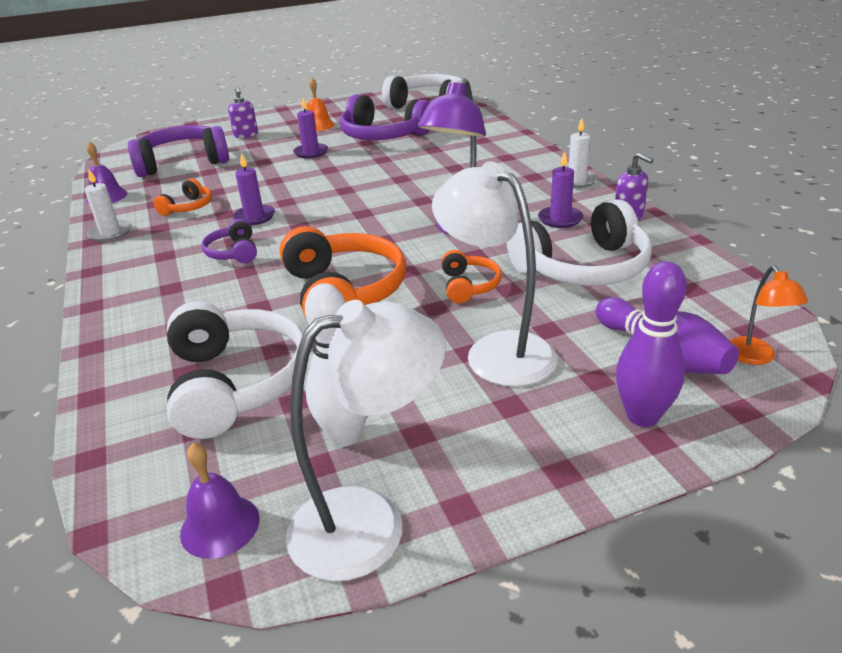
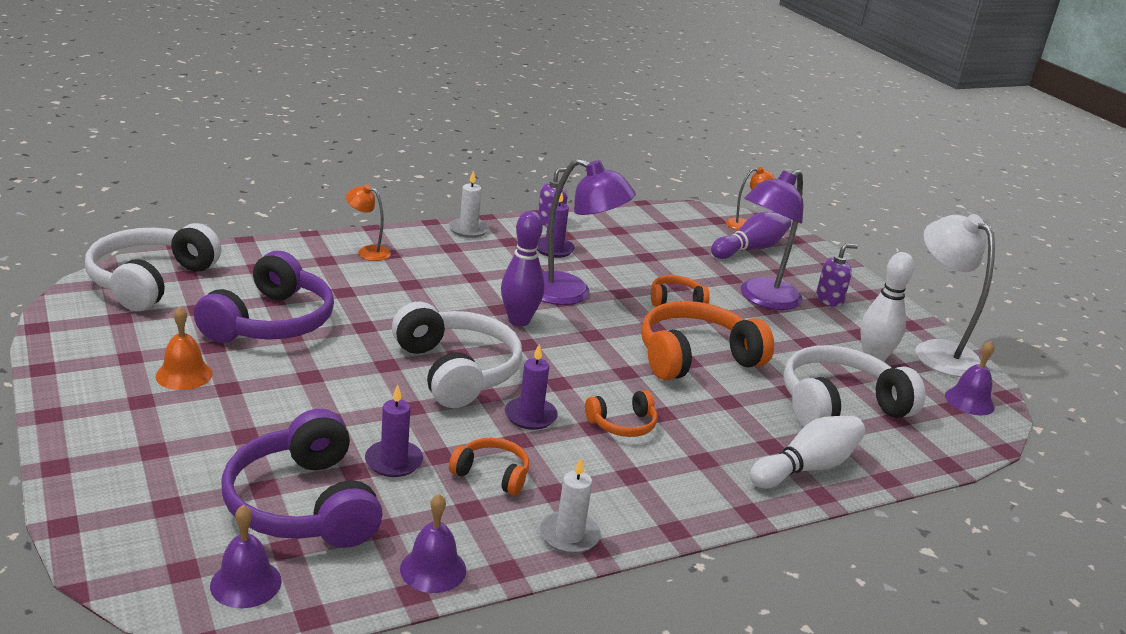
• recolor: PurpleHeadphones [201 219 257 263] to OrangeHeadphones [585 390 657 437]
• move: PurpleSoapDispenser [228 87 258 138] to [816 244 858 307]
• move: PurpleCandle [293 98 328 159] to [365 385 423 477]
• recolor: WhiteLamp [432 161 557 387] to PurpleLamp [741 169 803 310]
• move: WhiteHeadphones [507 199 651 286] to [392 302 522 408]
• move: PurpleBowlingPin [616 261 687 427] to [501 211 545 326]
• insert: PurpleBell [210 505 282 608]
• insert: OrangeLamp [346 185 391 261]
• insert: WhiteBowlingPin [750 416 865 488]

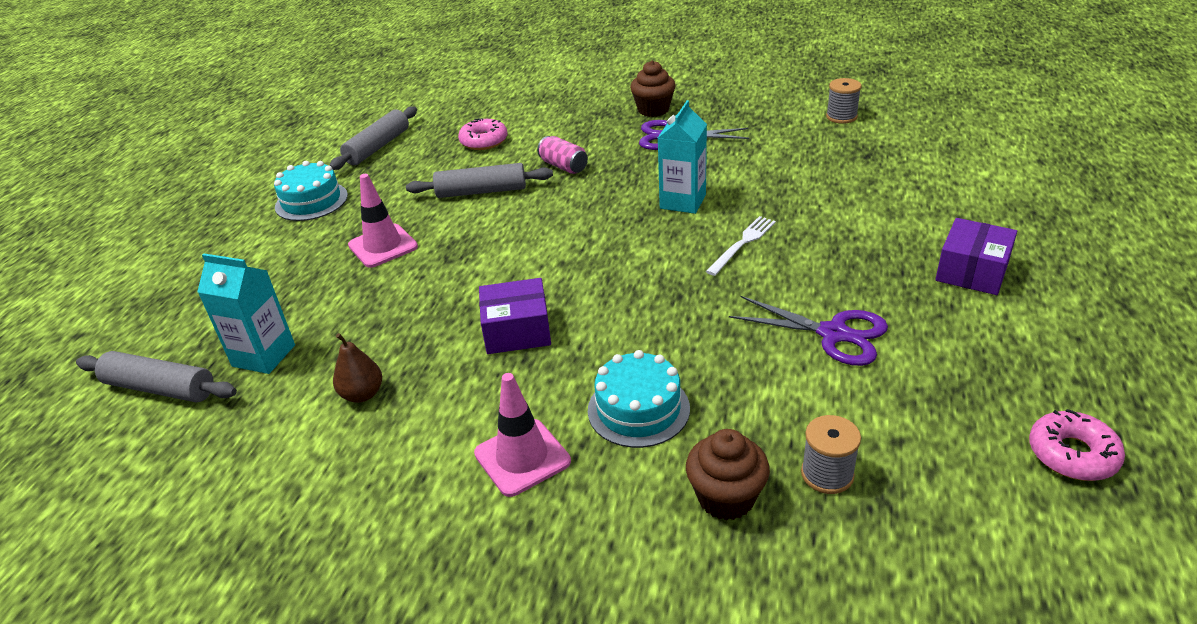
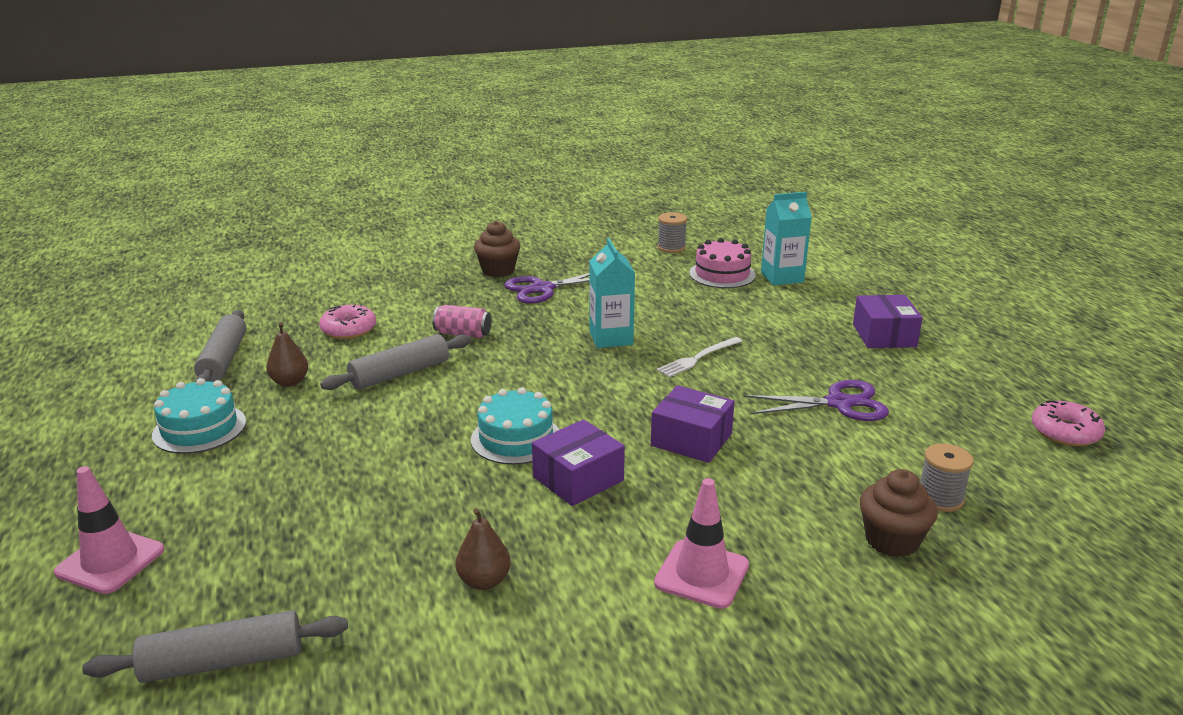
• move: TurquoiseCarton [197 253 295 374] to [761 192 812 285]
• move: PinkTrafficCone [348 174 418 268] to [54 466 164 594]
• move: TurquoiseCake [588 350 690 448] to [471 387 559 465]
• rotate: WhiteFork [705 216 776 276] = [657 337 743 377] 135 degrees counterclockwise
• insert: BrownPear [266 322 308 387]
• insert: PurpleBox [651 385 735 463]
• insert: PinkCake [689 238 756 288]

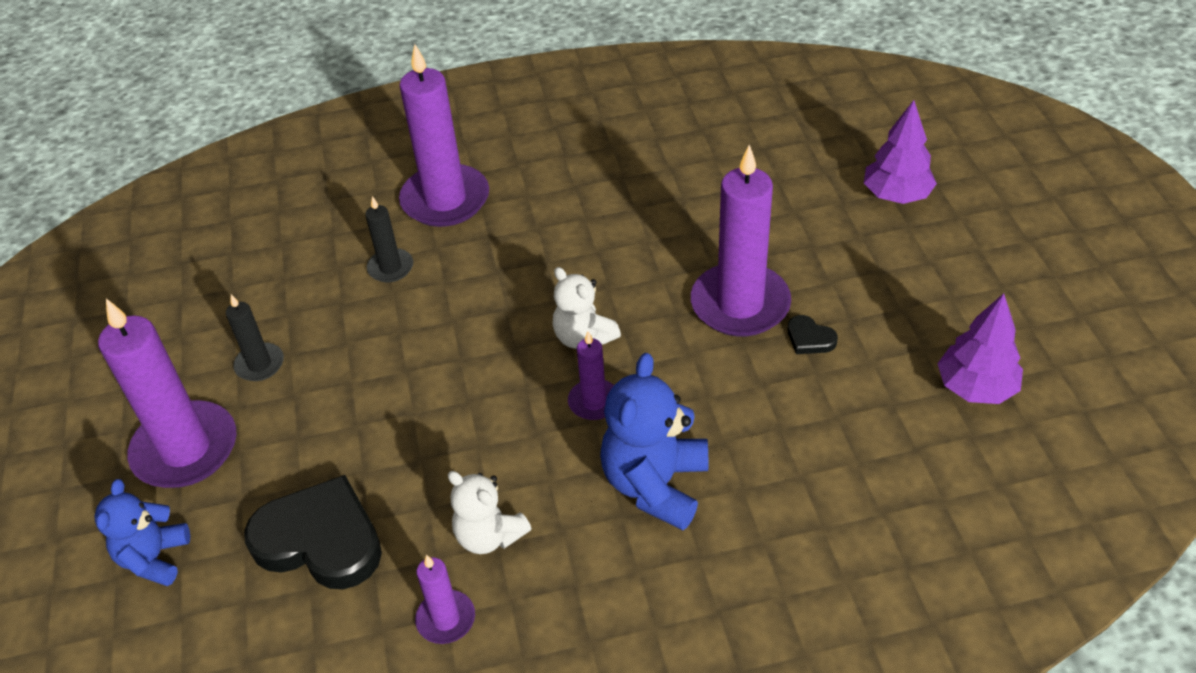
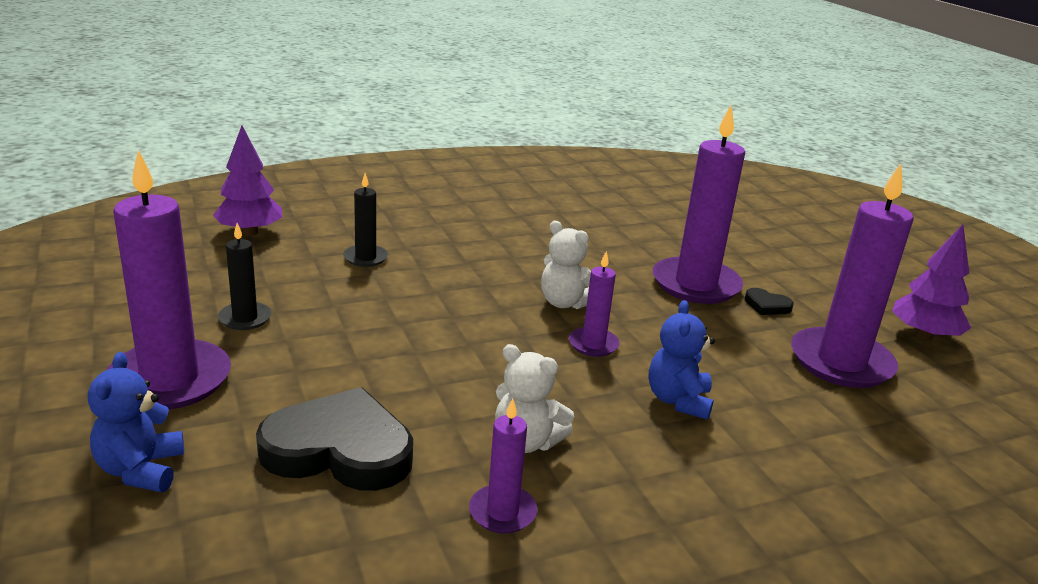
• move: PurpleCandle [399 44 489 227] to [791 163 914 388]
• resize: BlueTeddyBear [600 353 708 530] = [649 300 715 420] x0.64
• move: PurpleTree [864 100 937 204] to [213 126 282 236]

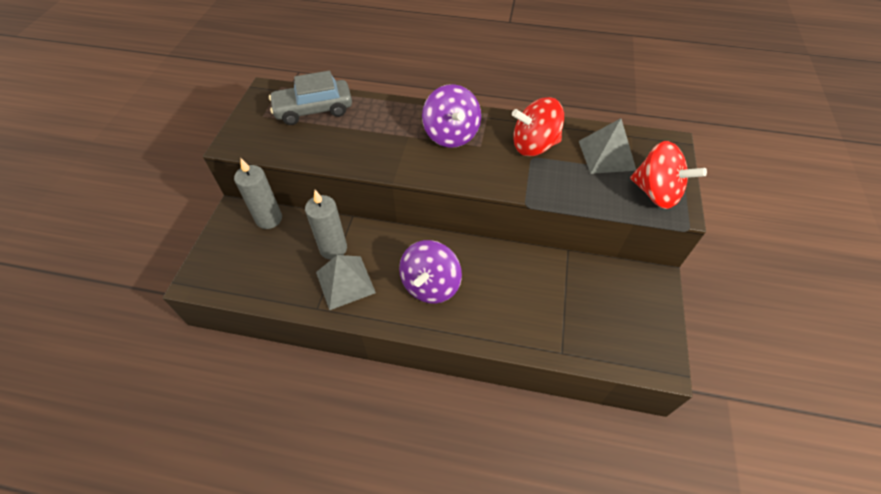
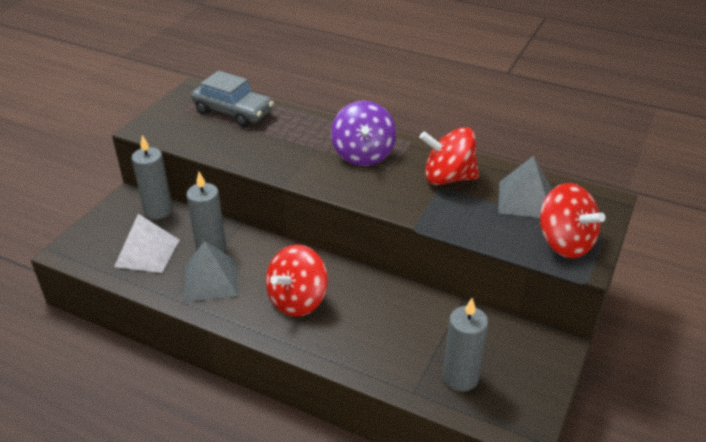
• rotate: GreyCar [269 71 352 125] = [191 71 274 127] 150 degrees counterclockwise
• recolor: PurpleSpinningTop [399 240 462 304] to RedSpinningTop [266 245 328 317]
• insert: WhitePyramid [114 214 179 273]
• insert: GreyCandle [443 298 488 392]

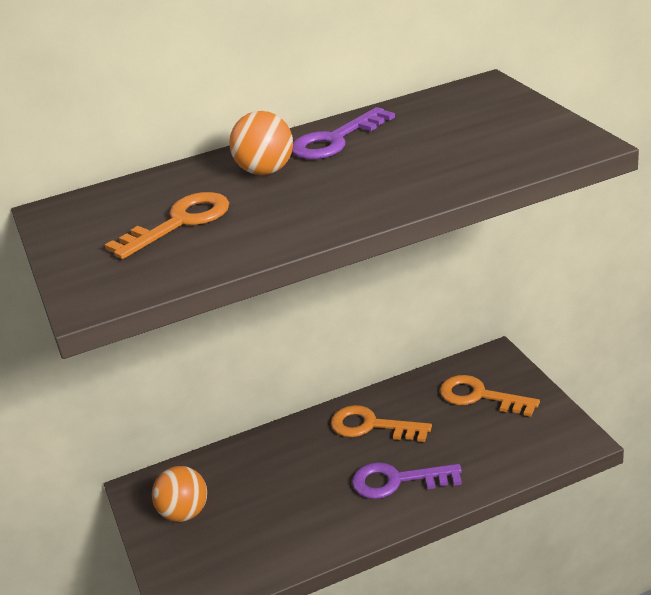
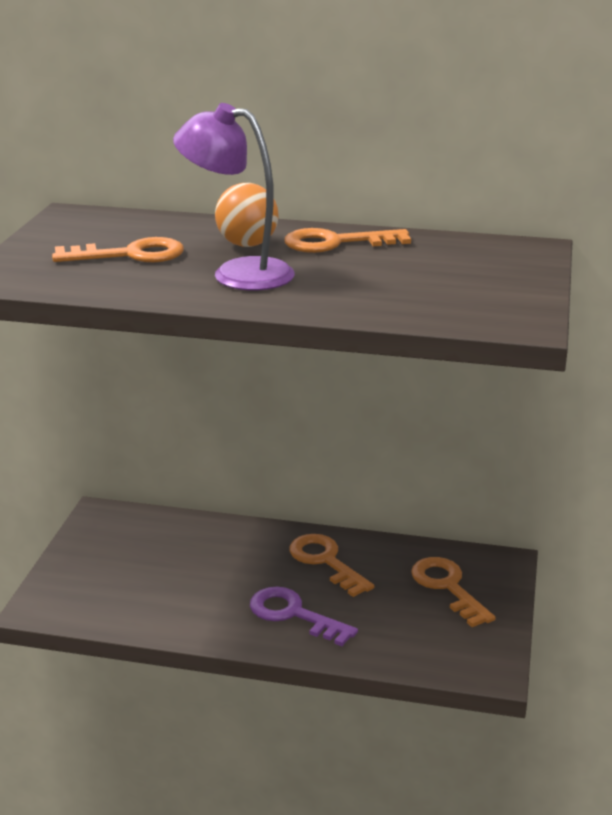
• delete: OrangeBall [152 466 207 522]
• recolor: PurpleKey [292 107 395 159] to OrangeKey [285 228 411 253]
• insert: PurpleLamp [173 103 295 290]

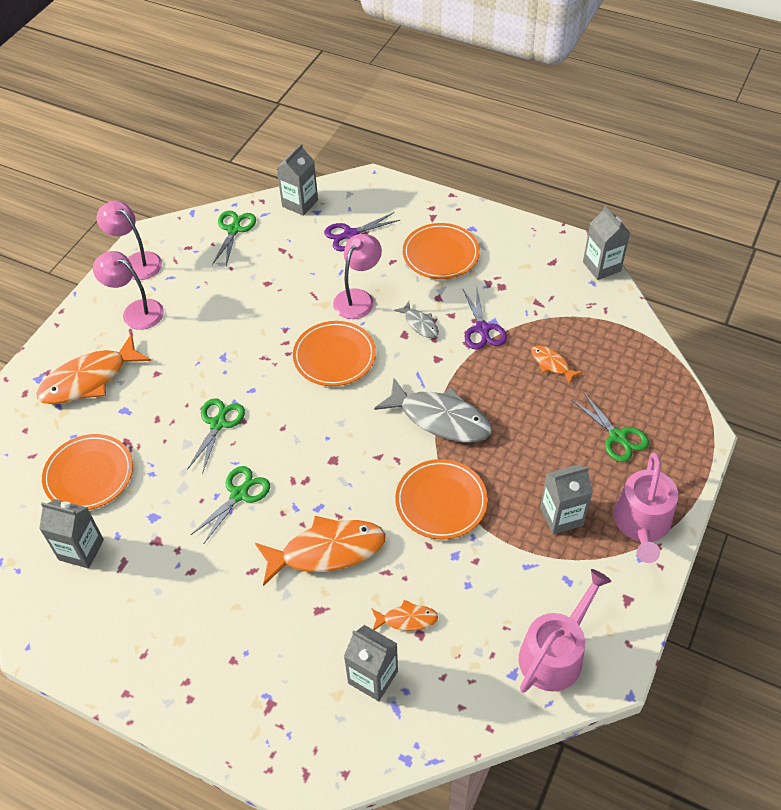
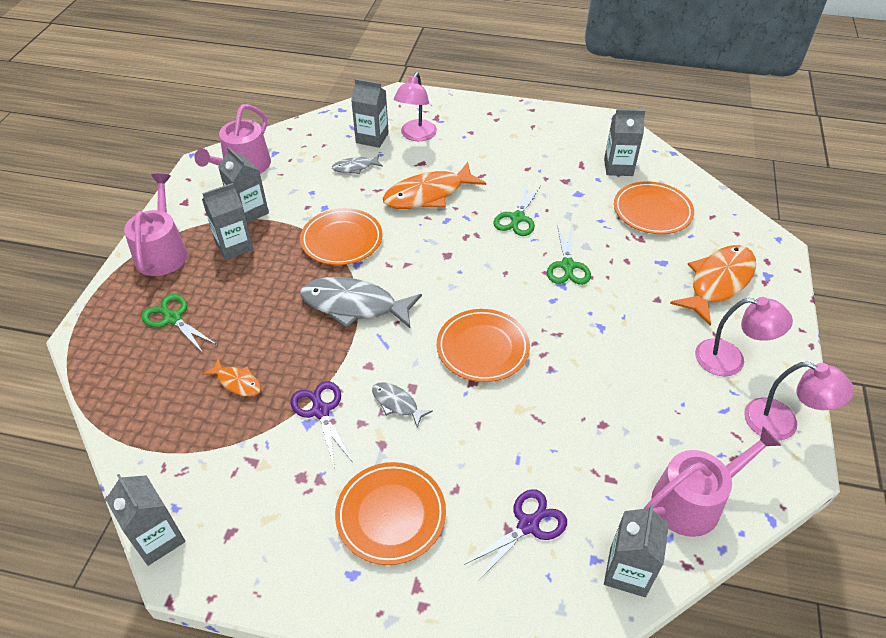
• replace: GreenScissors [212 211 256 266] to PinkWateringCan [644 426 781 537]
• move: PinkLamp [333 234 382 319] to [394 72 437 141]
• recolor: OrangeFish [371 600 438 631] to GreyFish [332 155 383 174]
• insert: GreyCarton [218 147 269 224]

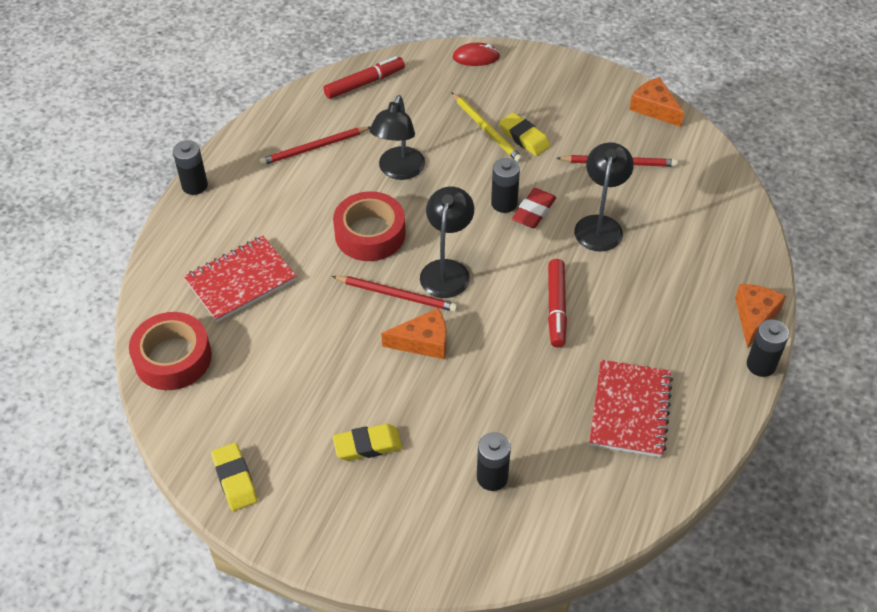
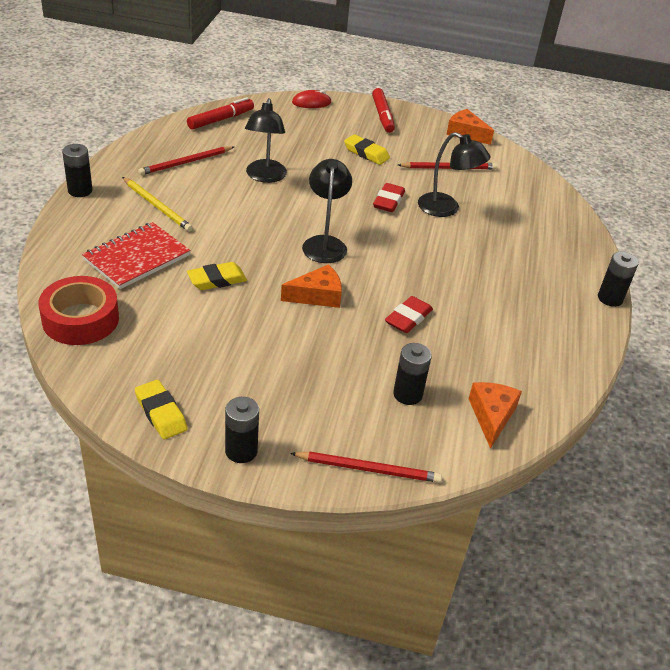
• move: RedPencil [332 276 458 312] to [290 451 442 483]
• delete: RedTape [333 191 405 261]
• move: YellowEraser [333 424 402 461] to [187 262 247 290]
• move: YellowPencil [451 92 523 163] to [122 177 193 232]
• move: BlackBattery [491 158 520 213] to [225 397 259 463]
• move: RedMarker [548 259 567 348] to [372 88 395 133]
• rotate: BlackLamp [574 142 634 252] = [418 132 490 217] 120 degrees clockwise
• delete: RedNotebook [589 360 673 457]
• move: OrangeCheese [735 284 786 348] to [469 382 522 449]
• insert: RedEraser [385 296 433 333]

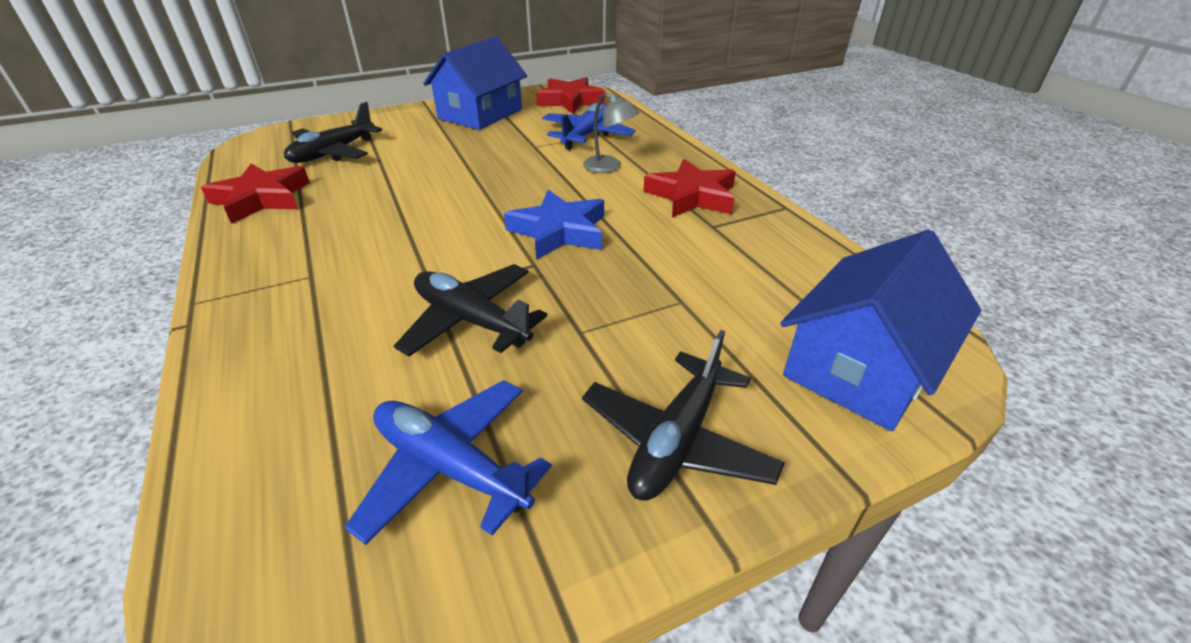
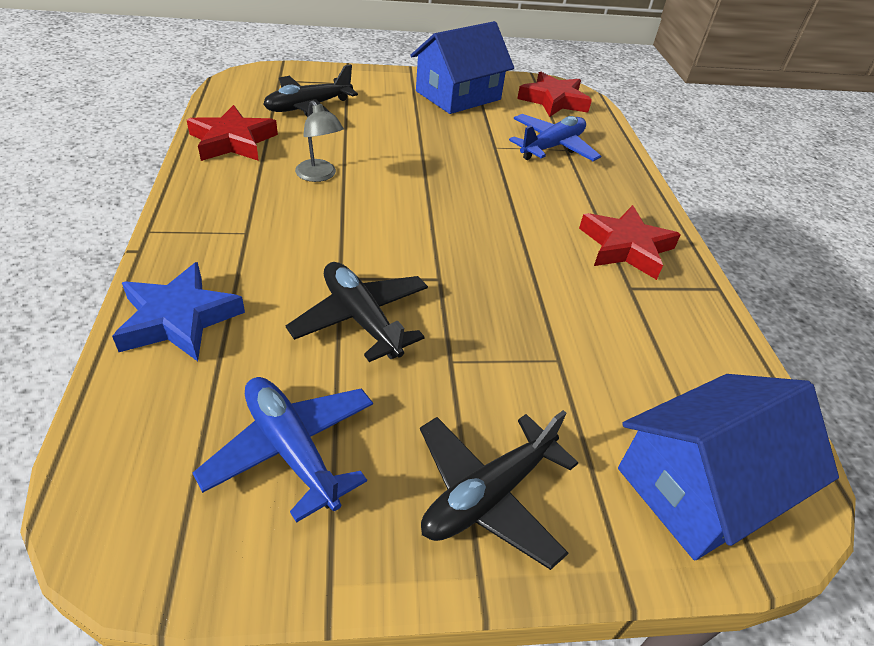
• move: BlueStar [504 190 604 260] to [112 262 245 361]
• move: GreyLamp [583 93 639 173] to [295 100 344 182]

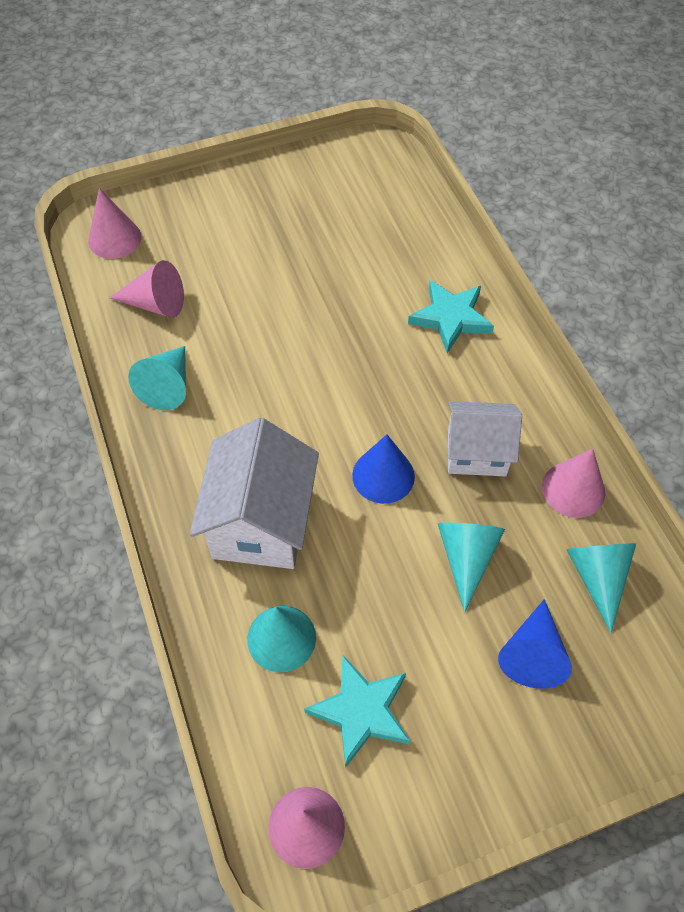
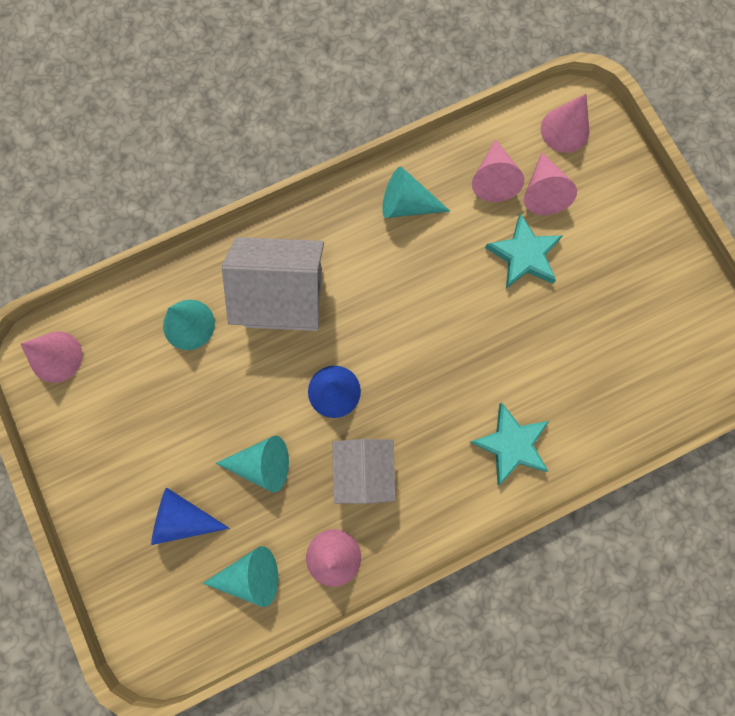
• move: TurquoiseStar [304 655 410 768] to [485 214 563 288]
• insert: PinkCone [524 152 577 215]

